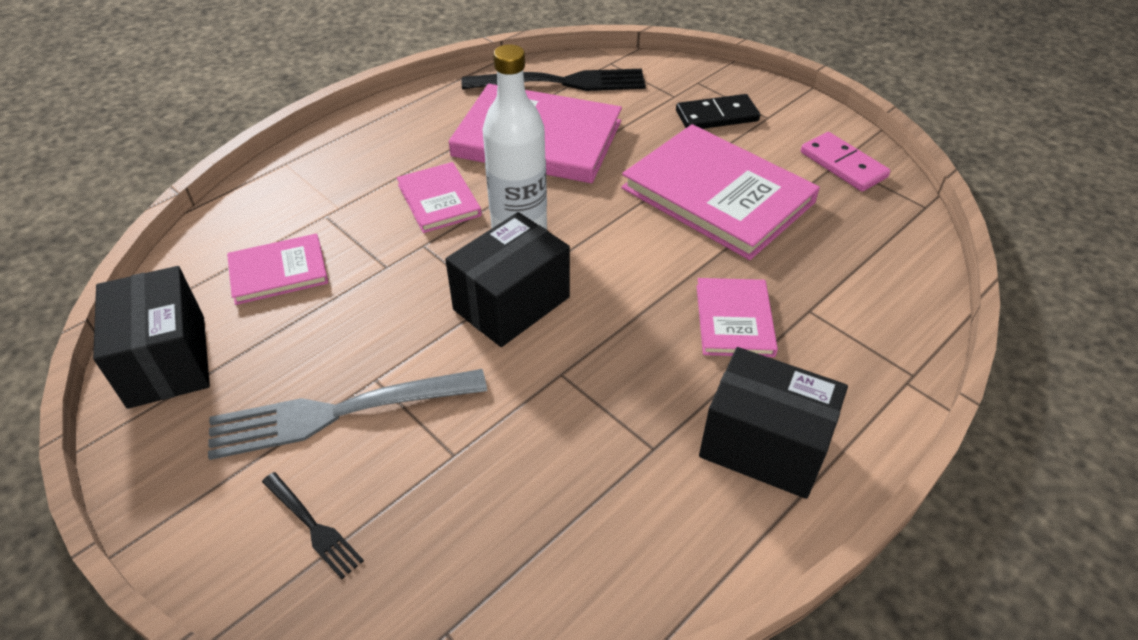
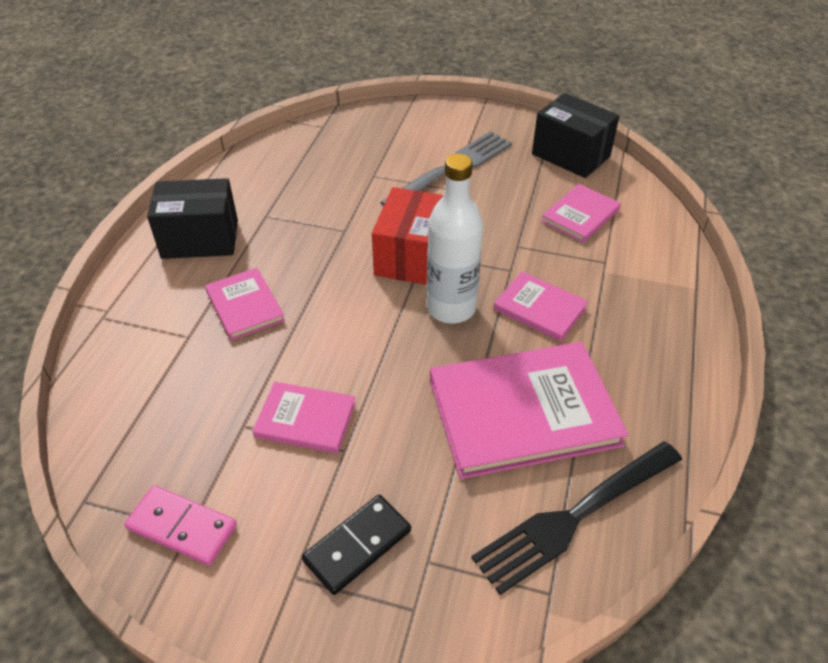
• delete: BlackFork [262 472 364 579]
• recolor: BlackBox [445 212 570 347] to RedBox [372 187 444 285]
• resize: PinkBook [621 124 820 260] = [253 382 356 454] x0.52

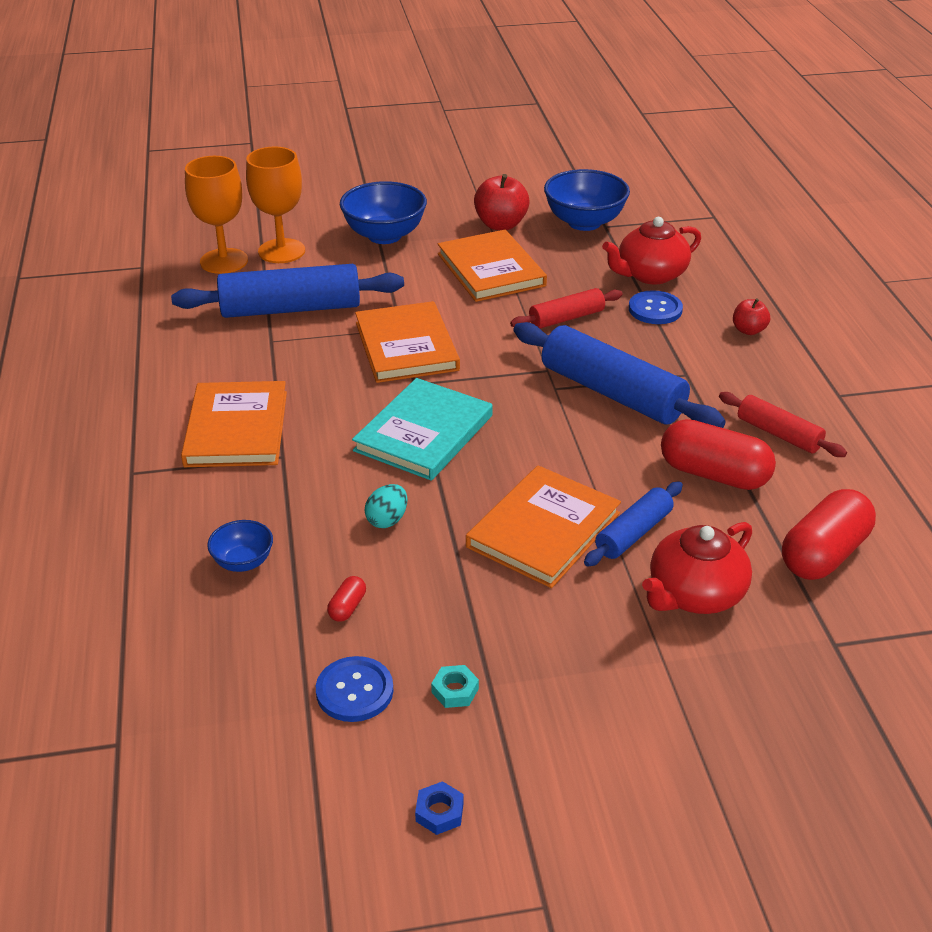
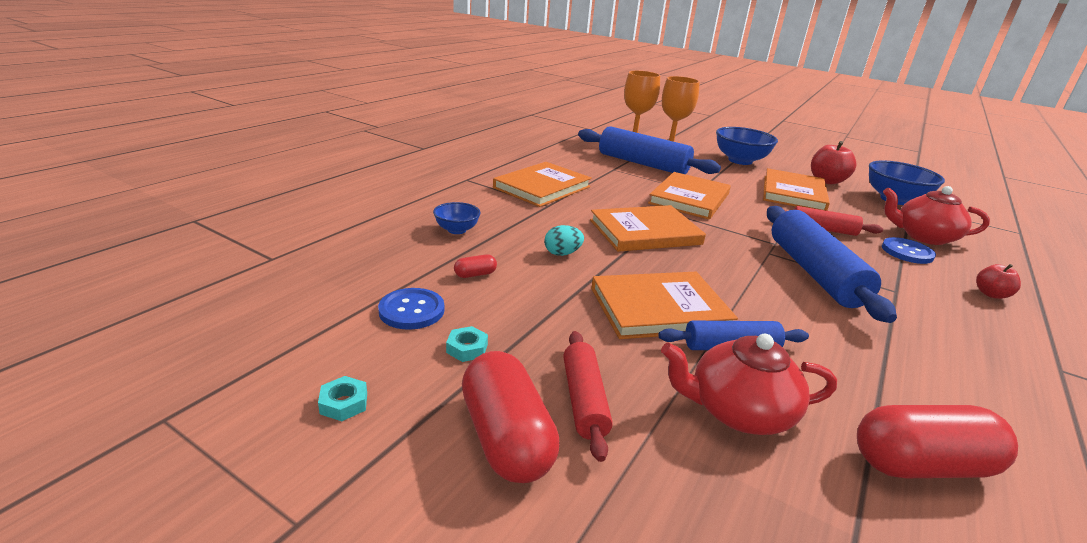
• recolor: TurquoiseBook [352 378 493 481] to OrangeBook [590 205 706 252]
• recolor: BlueNut [415 781 464 835] to TurquoiseNut [318 376 367 421]
• move: RedCapsule [661 419 776 490] to [462 351 560 483]
• move: RedRollingPin [719 392 847 457] to [563 331 613 462]

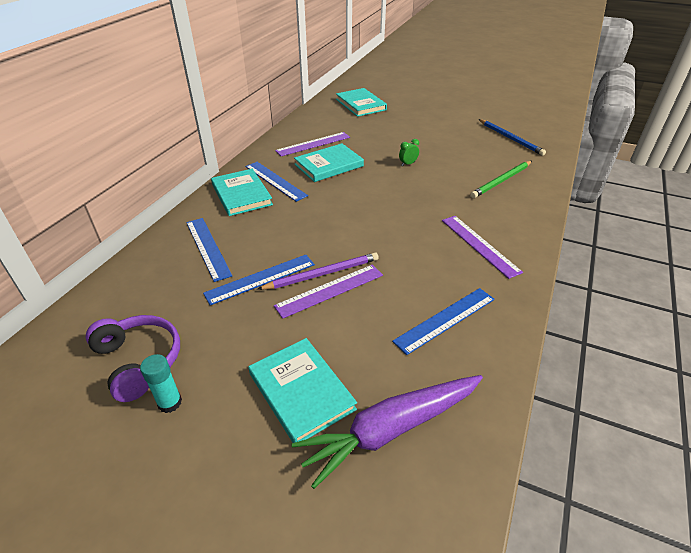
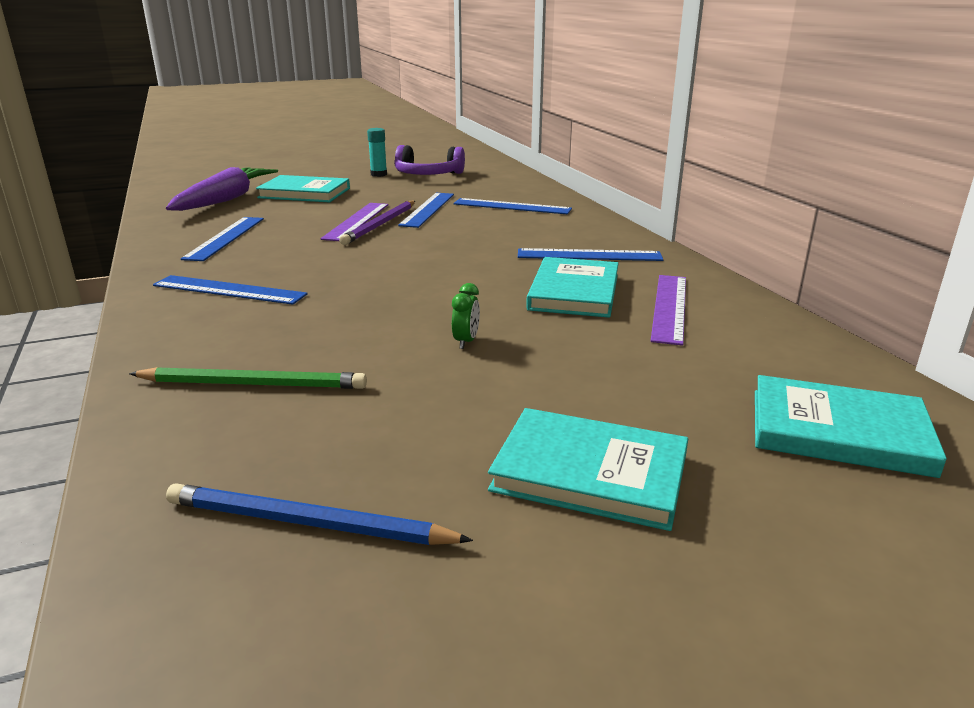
• move: TurquoiseBook [211 169 273 216] to [488 408 688 531]
• recolor: PurpleRuler [442 216 523 279] to BlueRuler [153 275 307 305]
• rotate: GreenPencil [470 161 532 198] = [129 367 367 389] 90 degrees clockwise

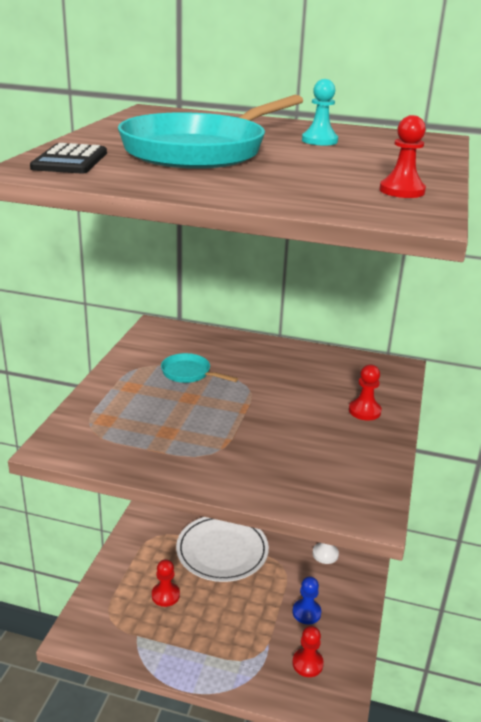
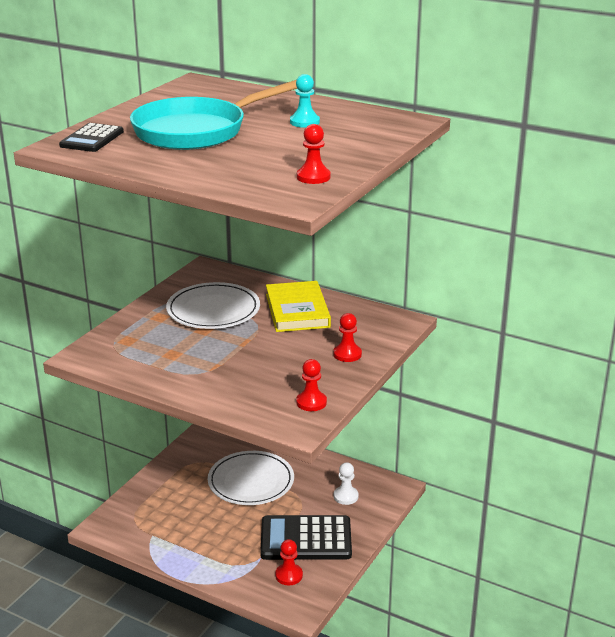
• move: RedPawn [152 559 180 607] to [296 359 327 411]
• replace: TurquoisePan [161 353 238 383] to WhitePlate [166 282 260 329]
• replace: BluePawn [292 576 321 624] to BlackCalculator [260 515 352 560]
• insert: YellowBook [266 281 331 332]

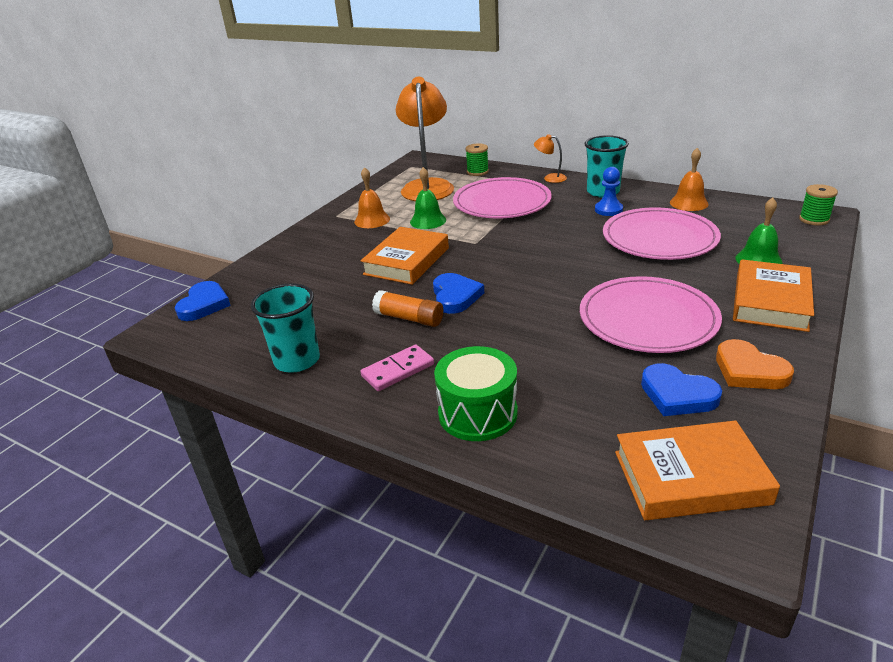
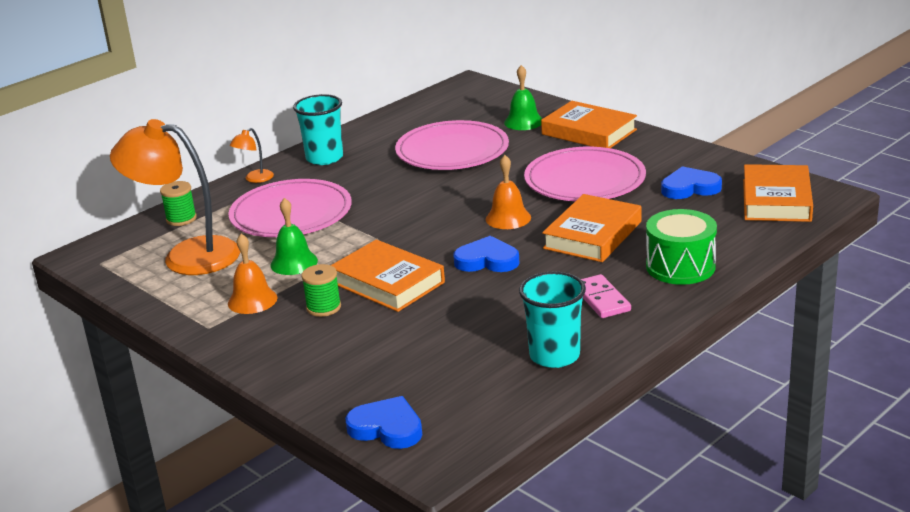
• delete: OrangeGlueStick [372 290 443 327]
• delete: BluePawn [595 167 623 216]
• rotate: BlueHeart [641 363 722 416] = [661 166 722 199] 150 degrees counterclockwise
• move: OrangeBell [670 148 709 211] to [486 155 531 229]
• delete: OrangeHeart [716 339 794 389]
• move: GreenSpool [799 184 838 226] to [302 264 341 317]
• insert: OrangeBook [542 194 641 262]

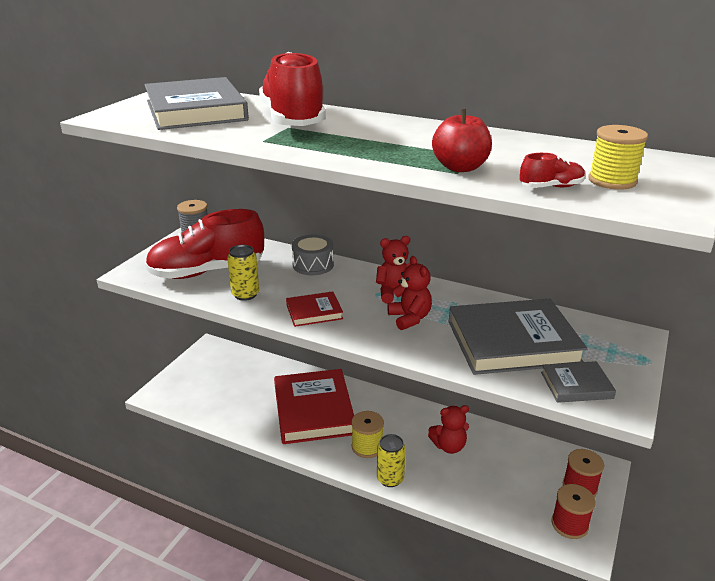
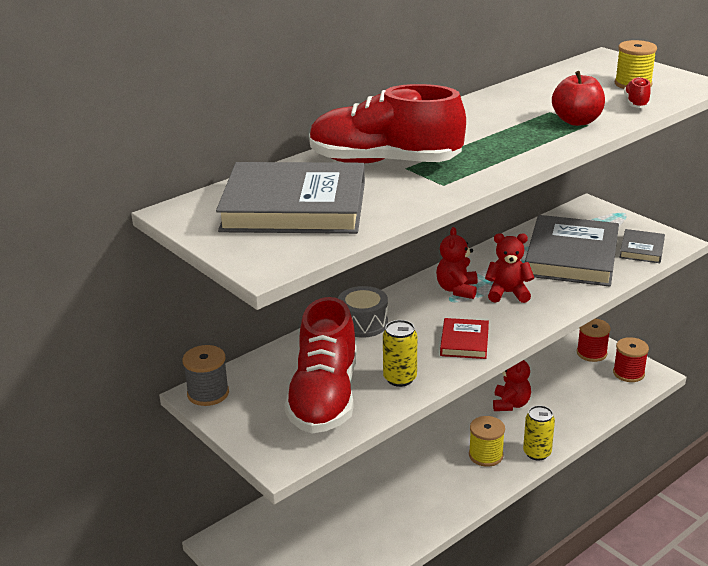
• delete: RedBook [274 369 354 444]

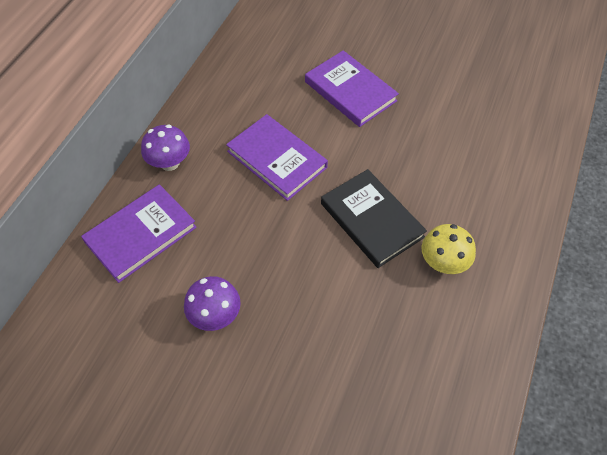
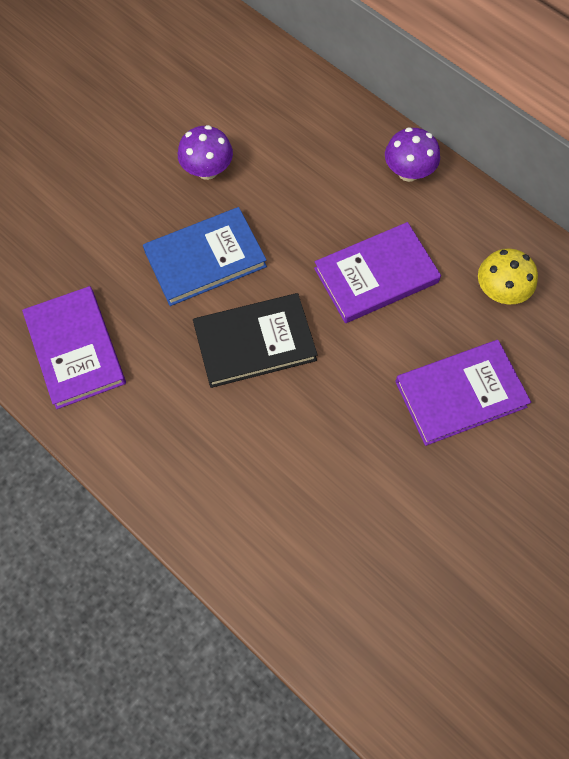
• move: PurpleBook [81 184 197 283] to [22 286 126 409]
• move: YellowMushroom [422 224 476 274] to [478 249 538 304]
• insert: BlueBook [143 207 267 306]

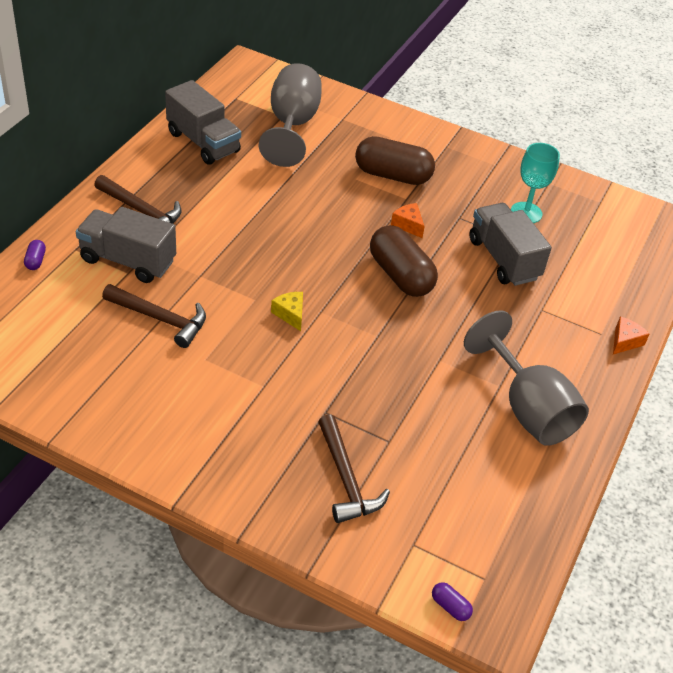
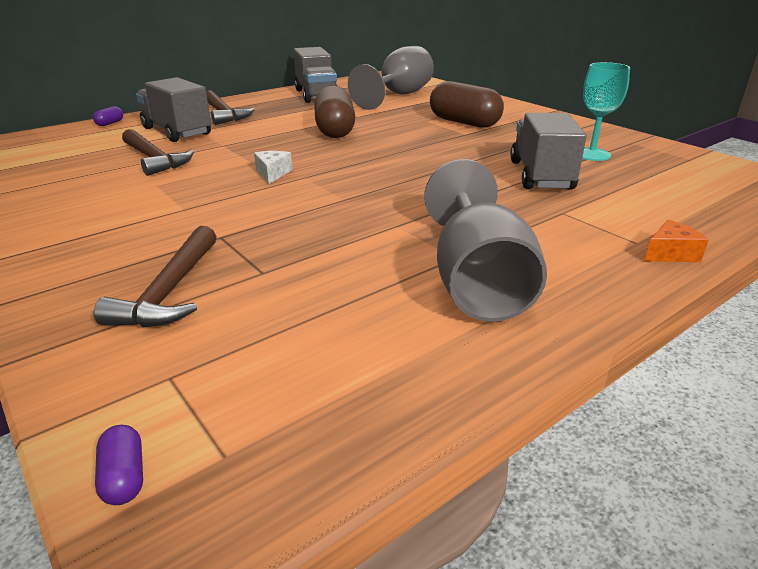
• recolor: YellowCheese [271 292 303 331] to WhiteCheese [254 151 292 184]
• move: BrownCapsule [370 225 438 297] to [314 85 355 138]
• delete: OrangeCheese [391 203 425 238]

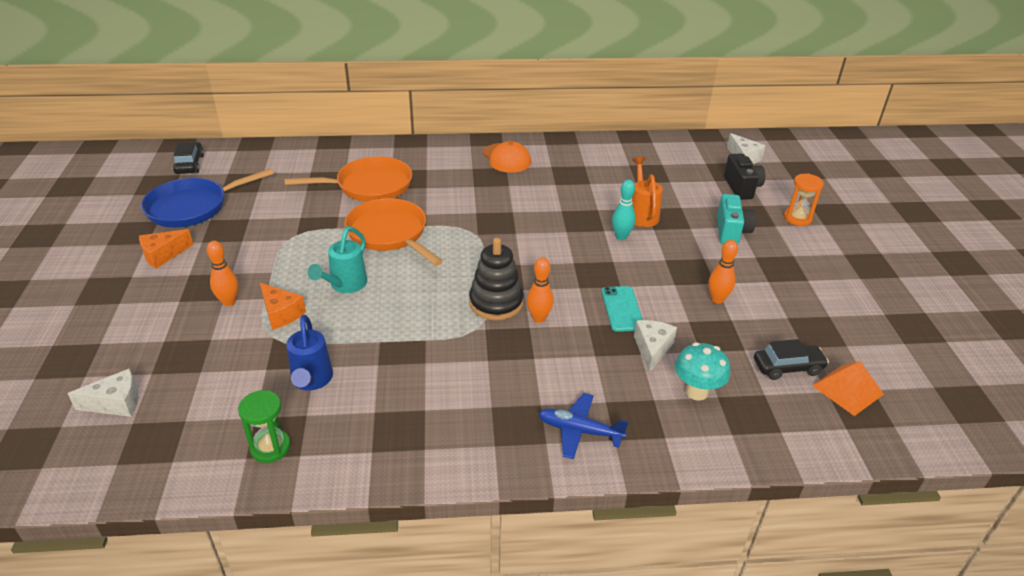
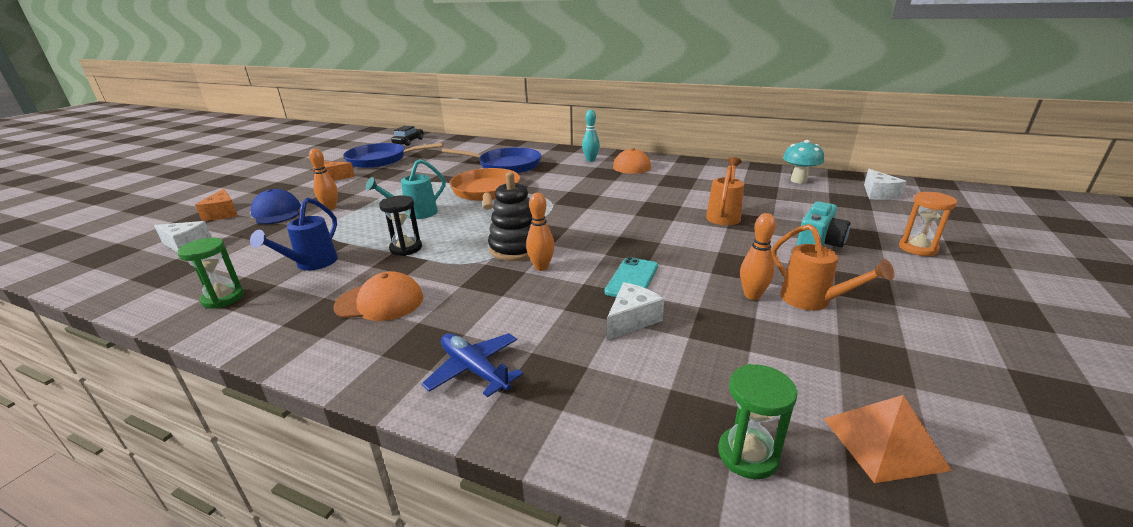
• move: OrangeCheese [260 283 306 330] to [195 189 238 221]
• recolor: OrangePan [284 156 412 202] to BluePan [441 147 541 174]
• move: TurquoiseBowlingPin [612 180 635 240] to [582 110 600 162]
• move: TurquoiseMushroom [675 342 730 401] to [783 140 824 184]
• delete: BlackCamera [724 153 765 200]
• delete: BlackCar [754 339 829 380]
• insert: BlueCap [251 189 301 224]
• insert: OrangeCap [333 271 423 321]
• insert: BlackHourglass [379 195 422 256]
• insert: GreenHourglass [718 364 798 479]
• insert: OrangeWateringCan [771 224 895 310]

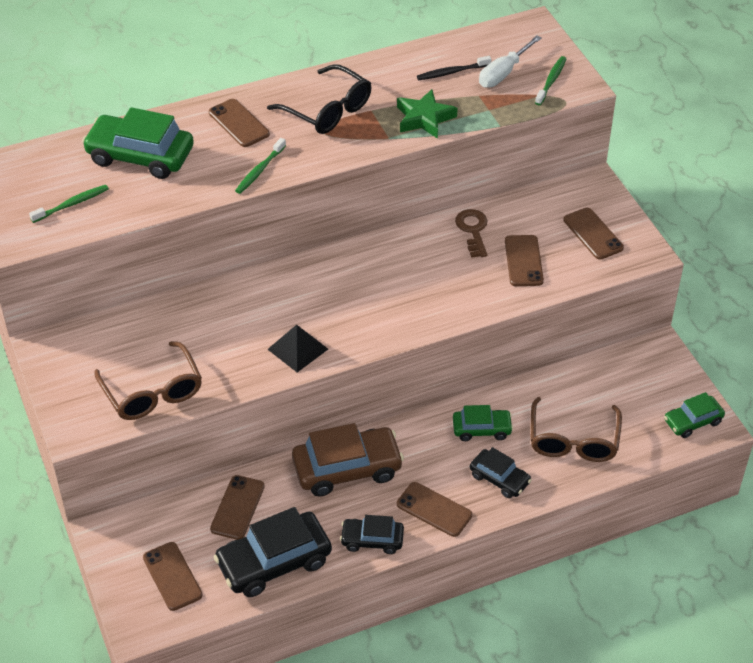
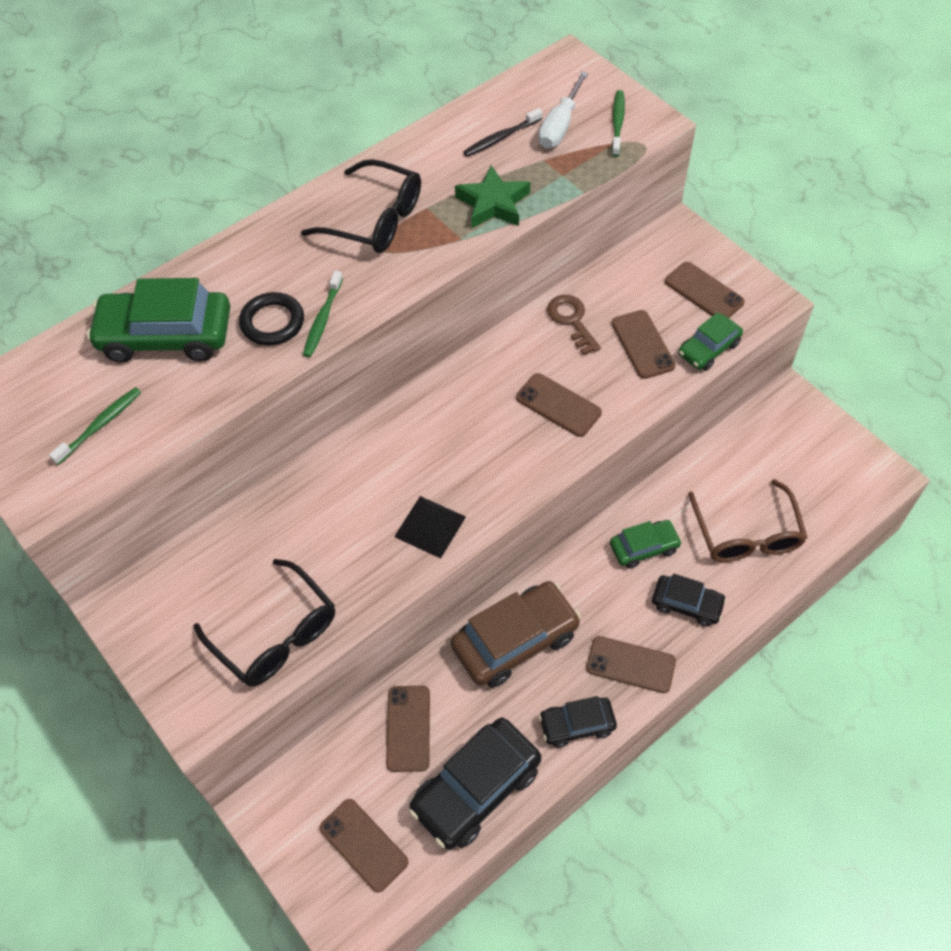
• recolor: BrownGlasses [94 341 202 420] to BlackGlasses [193 559 335 686]
• move: BrownPhone [209 99 270 147] to [516 373 602 437]
• move: GreenCar [664 392 725 438] to [678 312 743 371]
• insert: BlackRing [239 292 304 346]

